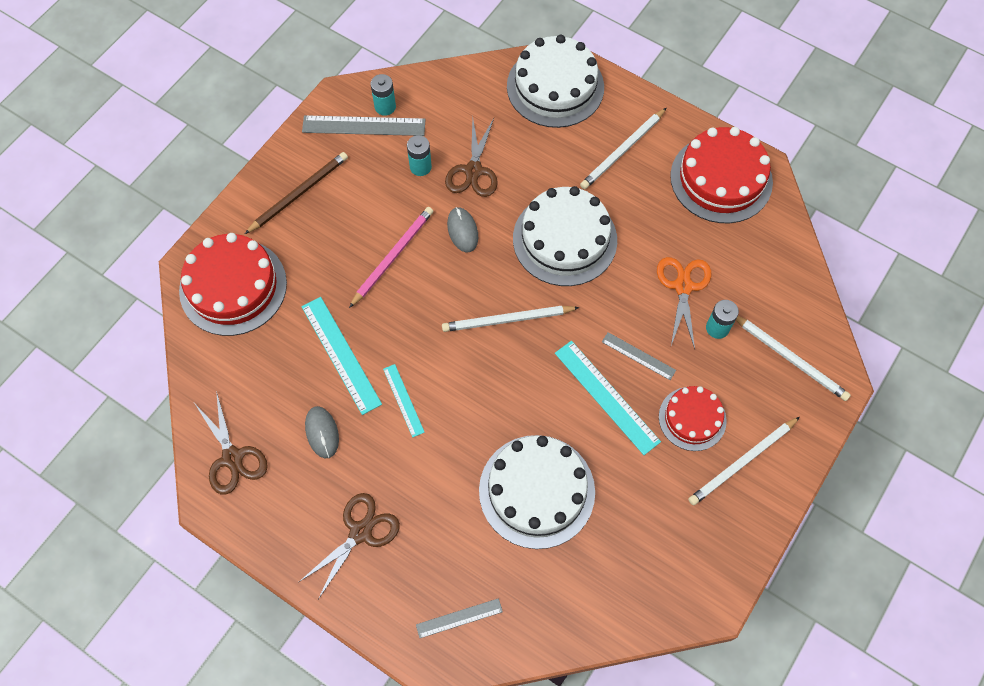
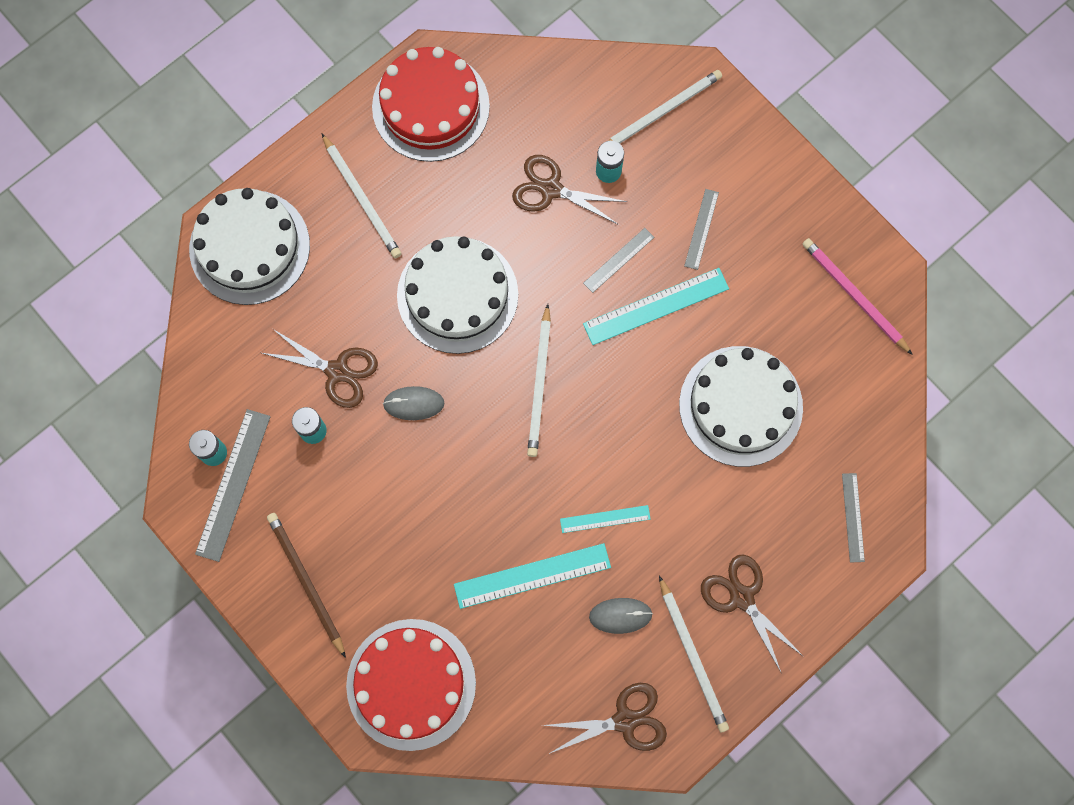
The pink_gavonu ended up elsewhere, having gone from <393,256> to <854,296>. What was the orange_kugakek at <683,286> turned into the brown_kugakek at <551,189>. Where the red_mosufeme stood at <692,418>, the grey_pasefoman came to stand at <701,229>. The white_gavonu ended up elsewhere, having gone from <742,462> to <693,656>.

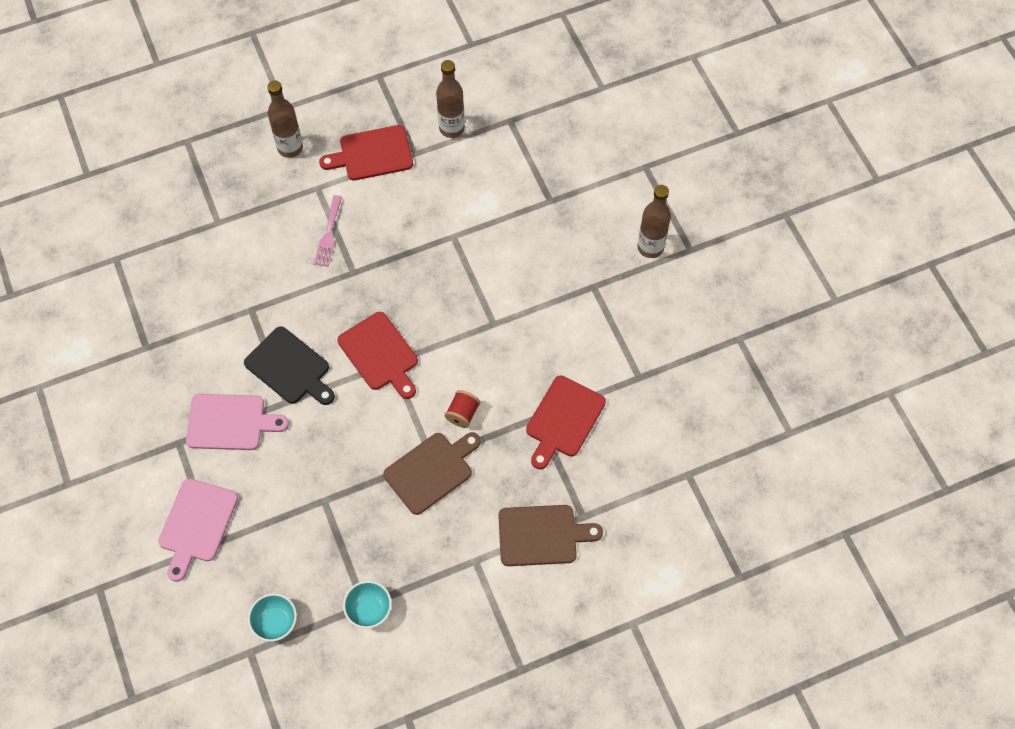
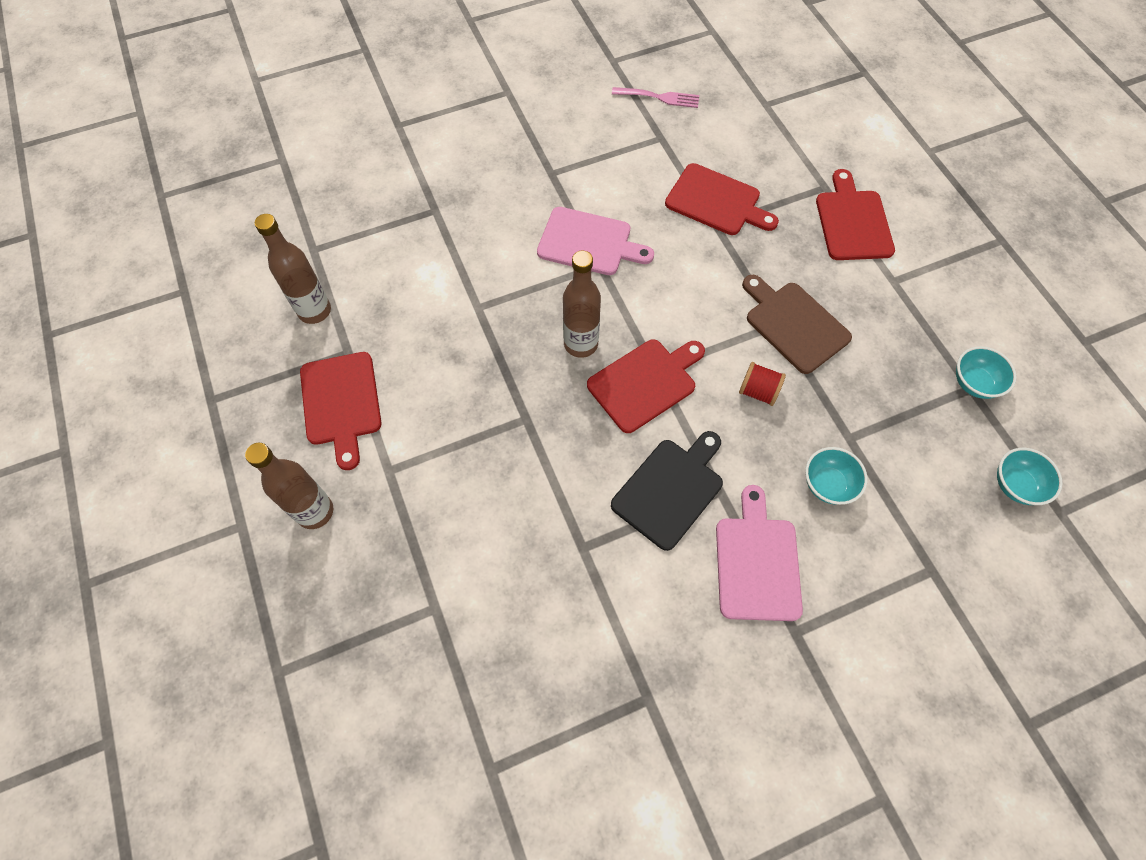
The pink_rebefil ended up elsewhere, having gone from <197,524> to <589,242>. The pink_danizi ended up elsewhere, having gone from <328,234> to <659,97>. The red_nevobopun ended up elsewhere, having gone from <462,414> to <758,391>. What was the brown_rebefil at <542,535> turned into the red_rebefil at <852,222>. The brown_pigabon ended up elsewhere, having gone from <650,247> to <580,344>. The second view gained the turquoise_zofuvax at <828,484>.

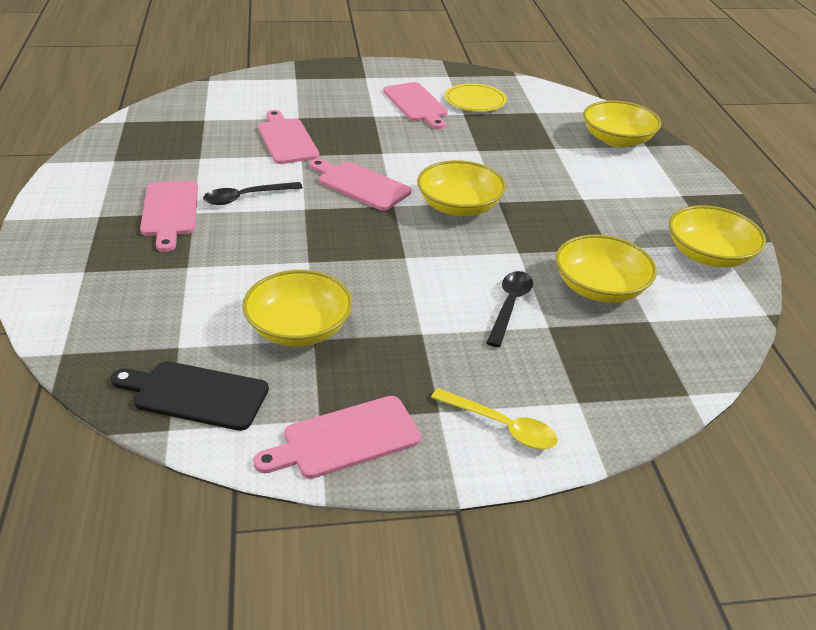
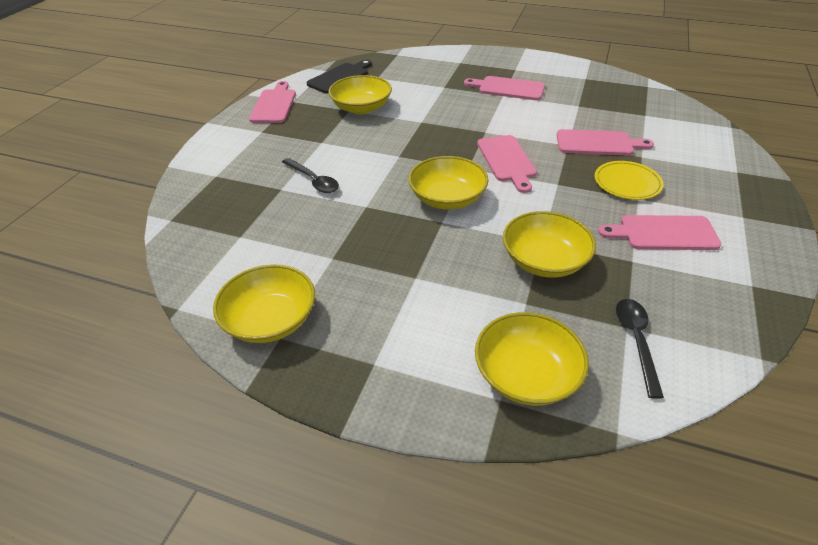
The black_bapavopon ended up elsewhere, having gone from <246,197> to <636,341>. The pink_rebefil at <360,185> ended up facing another way, 105 degrees clockwise from before. The second view lost the yellow_bapavopon at <501,426>. The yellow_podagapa ended up elsewhere, having gone from <475,101> to <627,183>. The yellow_zofuvax ended up elsewhere, having gone from <600,288> to <544,260>.

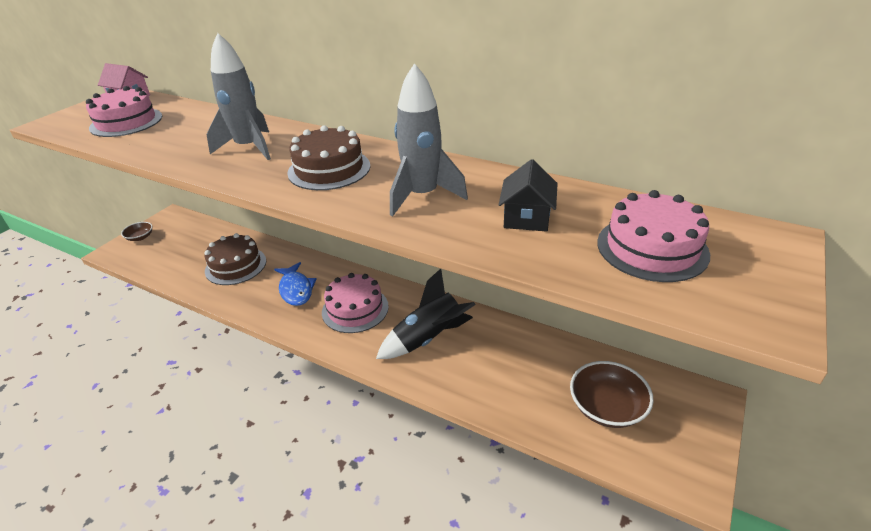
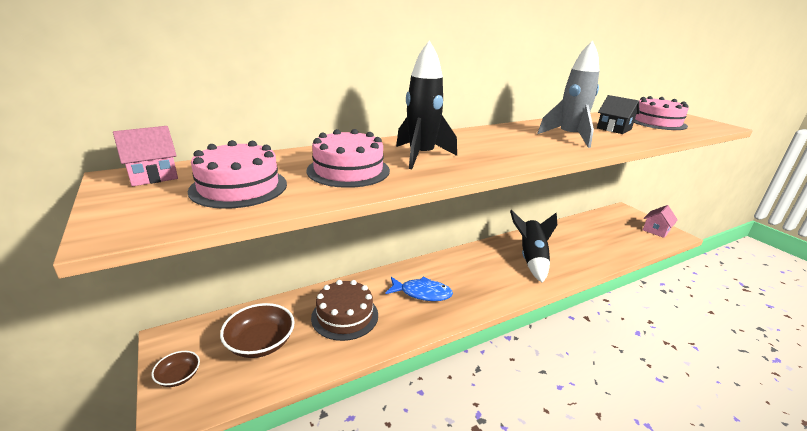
What was the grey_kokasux at <249,148> turned into the black_kokasux at <421,156>. The second view lost the brown_mosufeme at <329,169>. The pink_mosufeme ended up elsewhere, having gone from <355,309> to <348,170>. The brown_zofuvax ended up elsewhere, having gone from <607,407> to <260,343>. The second view gained the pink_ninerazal at <656,230>.

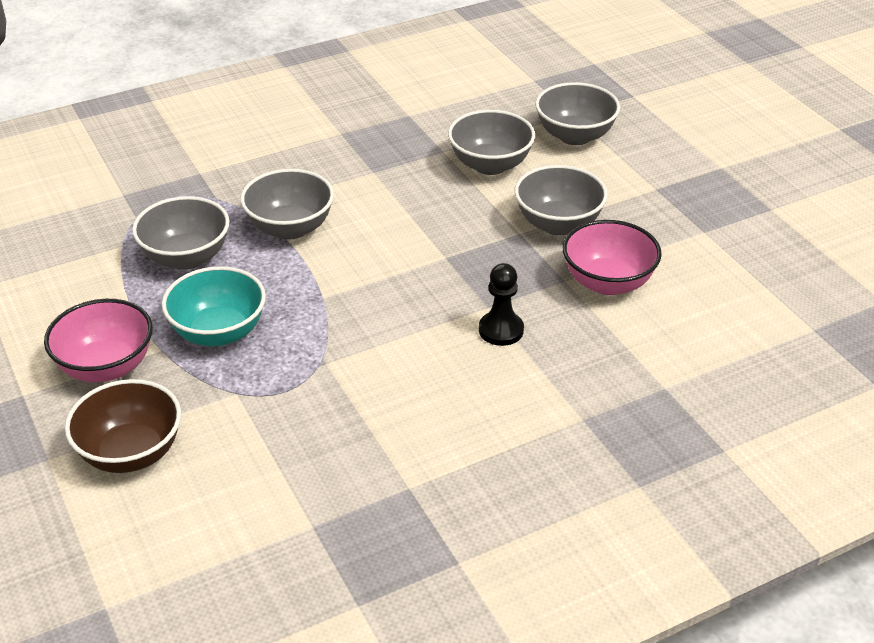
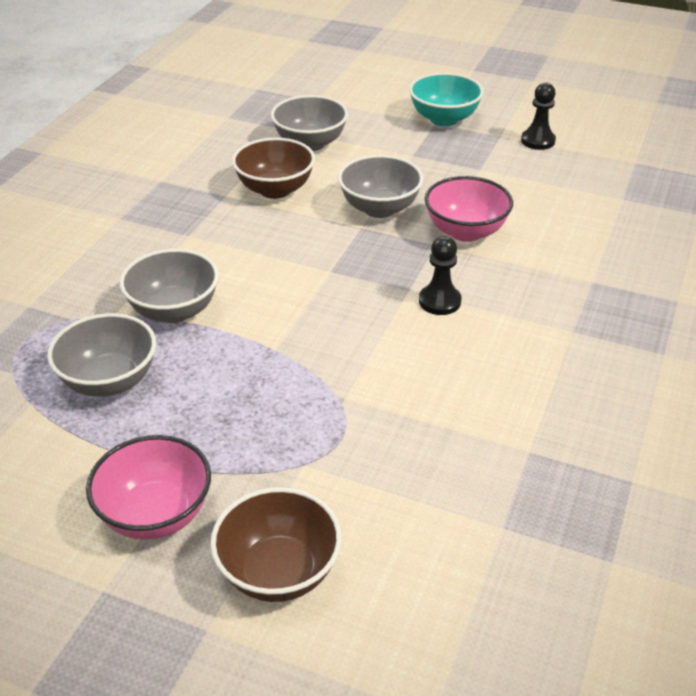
The turquoise_zofuvax ended up elsewhere, having gone from <219,332> to <444,119>. What was the grey_zofuvax at <490,165> turned into the brown_zofuvax at <275,189>. The second view gained the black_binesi at <538,141>.

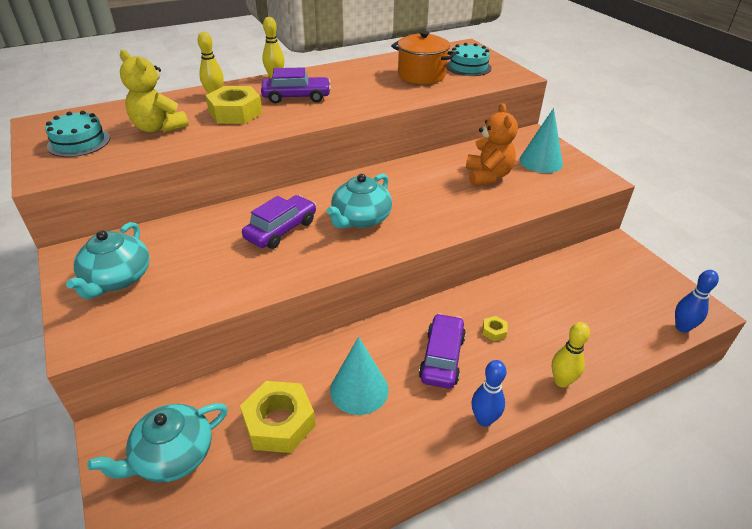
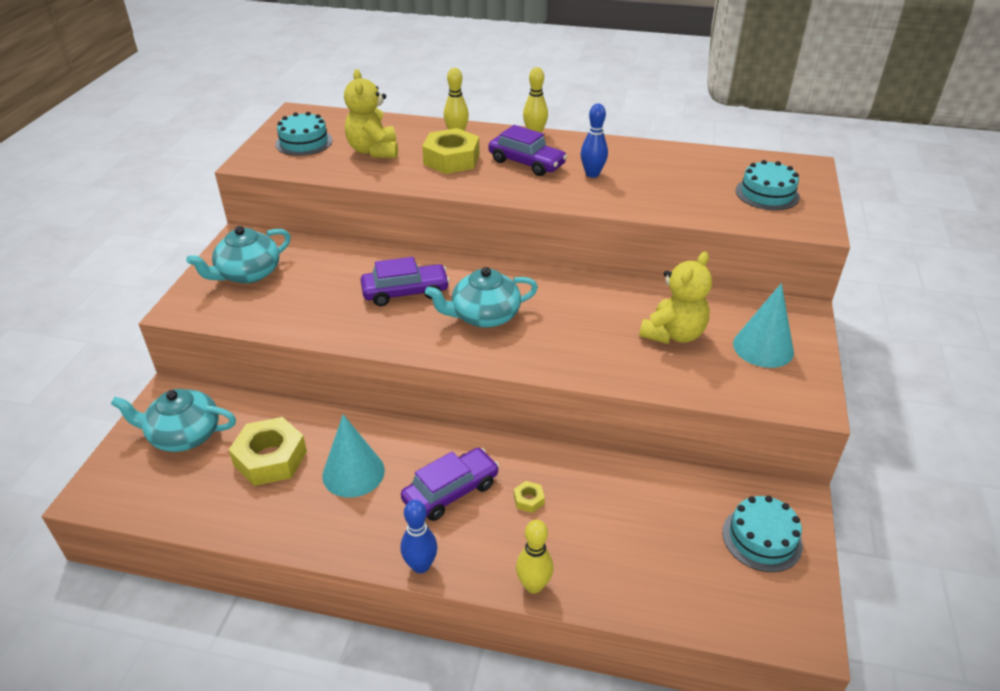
The second view lost the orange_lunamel at <421,75>. What was the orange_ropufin at <488,176> turned into the yellow_ropufin at <673,334>. The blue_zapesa ended up elsewhere, having gone from <682,327> to <592,174>. The second view gained the turquoise_mosufeme at <762,538>.

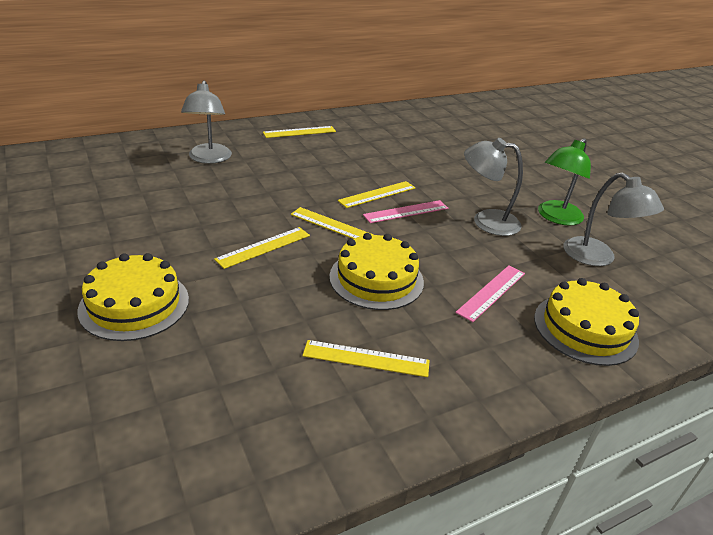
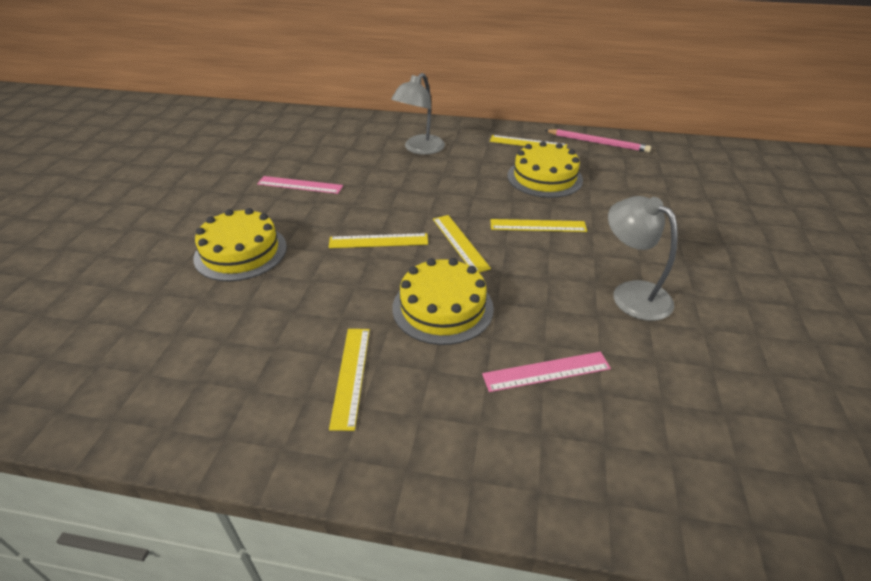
The yellow_pasefoman at <366,358> ended up facing another way, 45 degrees clockwise from before. The pink_pasefoman ended up elsewhere, having gone from <406,212> to <300,185>. The yellow_mosufeme ended up elsewhere, having gone from <585,328> to <544,177>. The second view lost the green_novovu at <556,217>. The second view lost the grey_novovu at <598,258>. The second view gained the pink_gavonu at <598,143>.

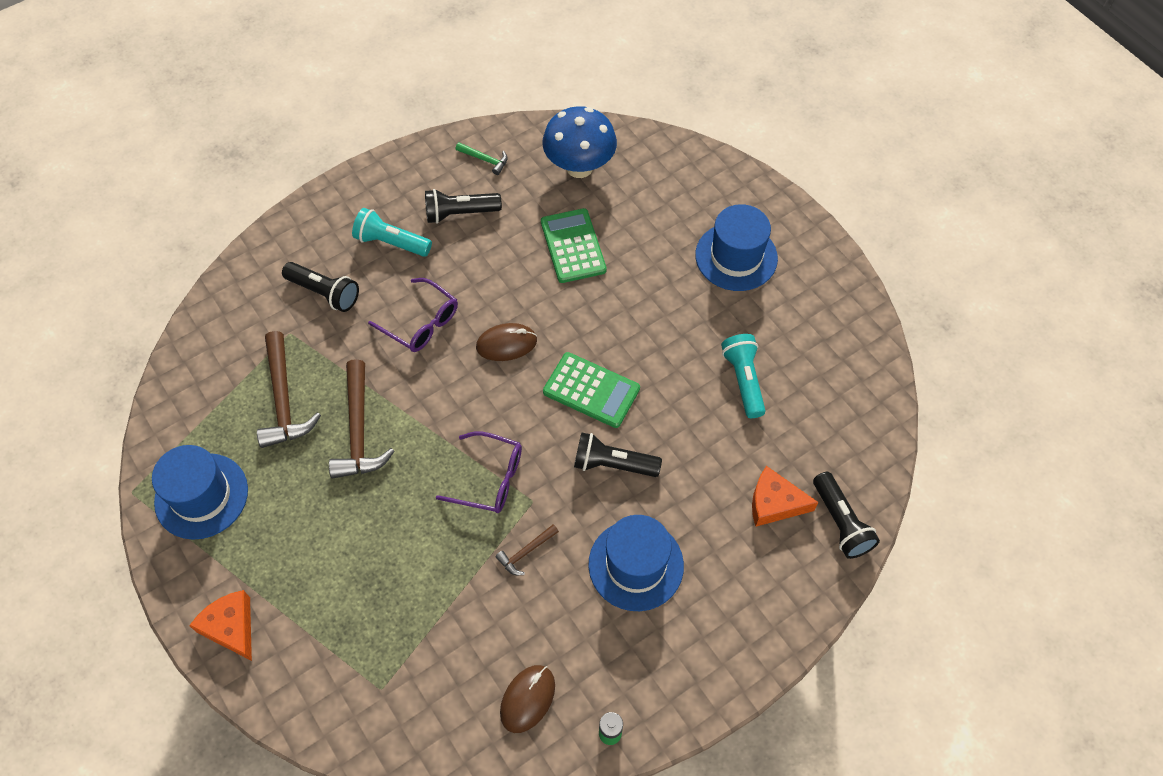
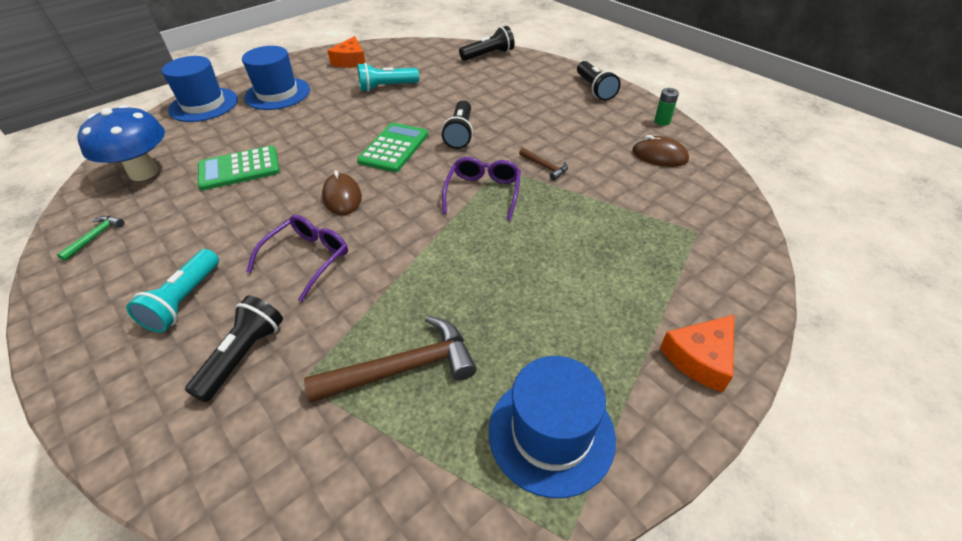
The second view lost the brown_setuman at <359,431>. The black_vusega ended up elsewhere, having gone from <460,213> to <594,89>. The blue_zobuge ended up elsewhere, having gone from <636,565> to <203,105>. The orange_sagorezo ended up elsewhere, having gone from <774,503> to <351,61>.

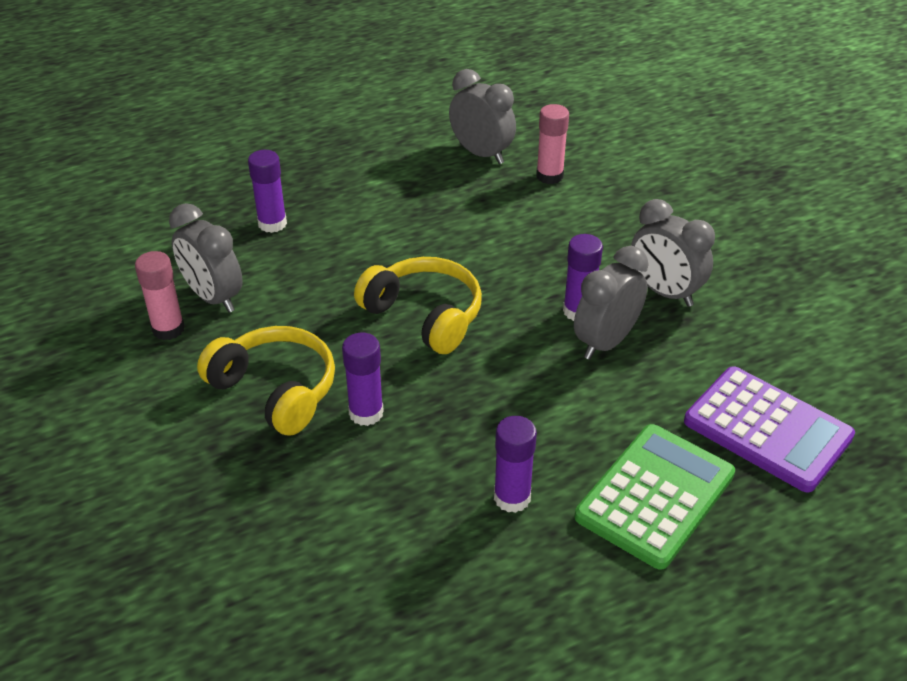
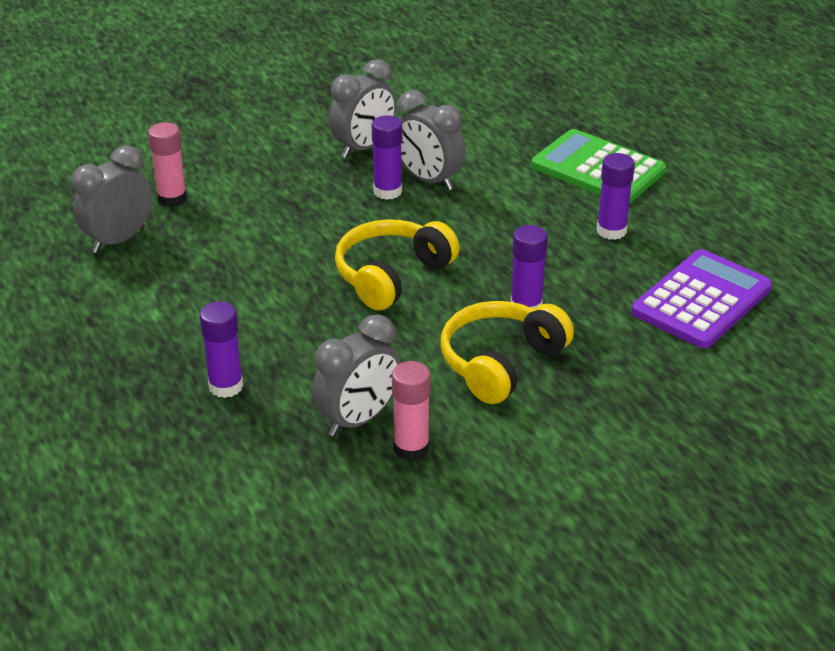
The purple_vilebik ended up elsewhere, having gone from <767,429> to <701,300>.

